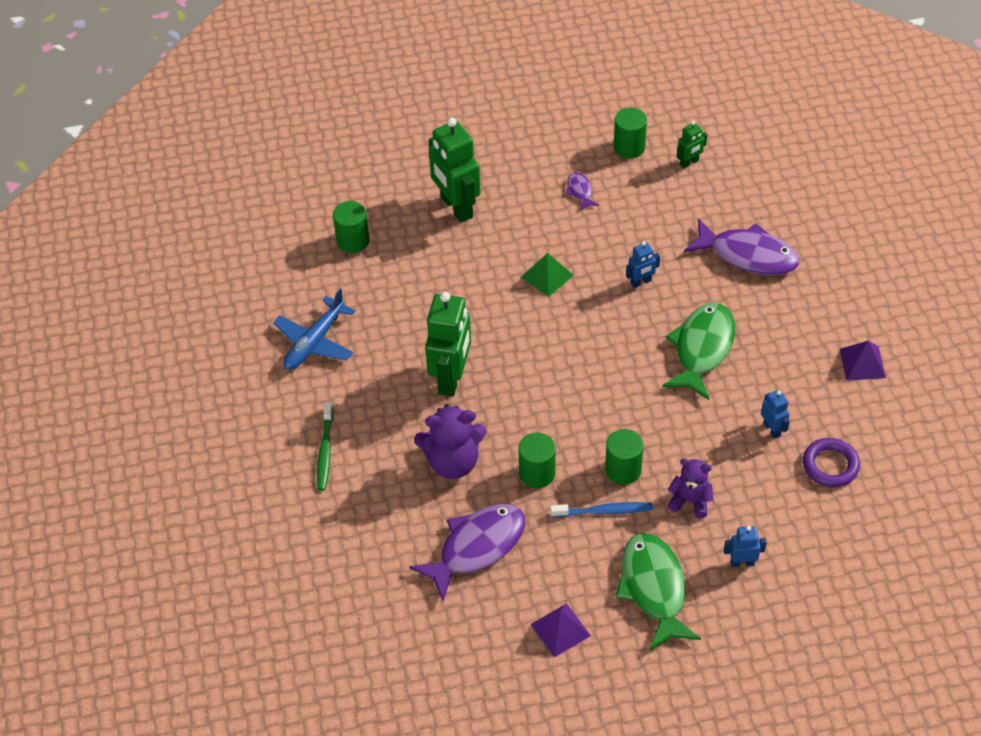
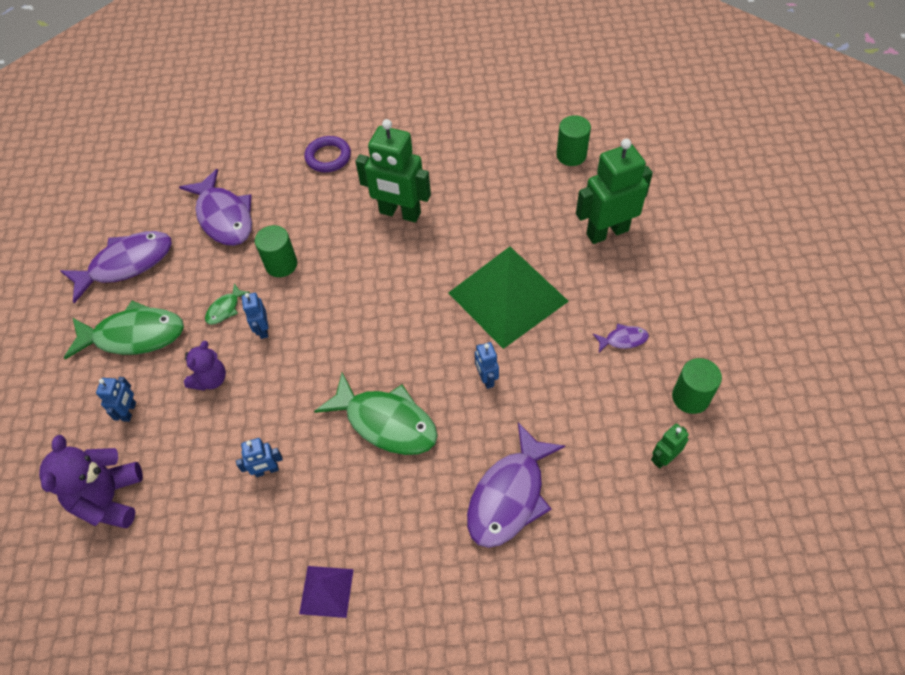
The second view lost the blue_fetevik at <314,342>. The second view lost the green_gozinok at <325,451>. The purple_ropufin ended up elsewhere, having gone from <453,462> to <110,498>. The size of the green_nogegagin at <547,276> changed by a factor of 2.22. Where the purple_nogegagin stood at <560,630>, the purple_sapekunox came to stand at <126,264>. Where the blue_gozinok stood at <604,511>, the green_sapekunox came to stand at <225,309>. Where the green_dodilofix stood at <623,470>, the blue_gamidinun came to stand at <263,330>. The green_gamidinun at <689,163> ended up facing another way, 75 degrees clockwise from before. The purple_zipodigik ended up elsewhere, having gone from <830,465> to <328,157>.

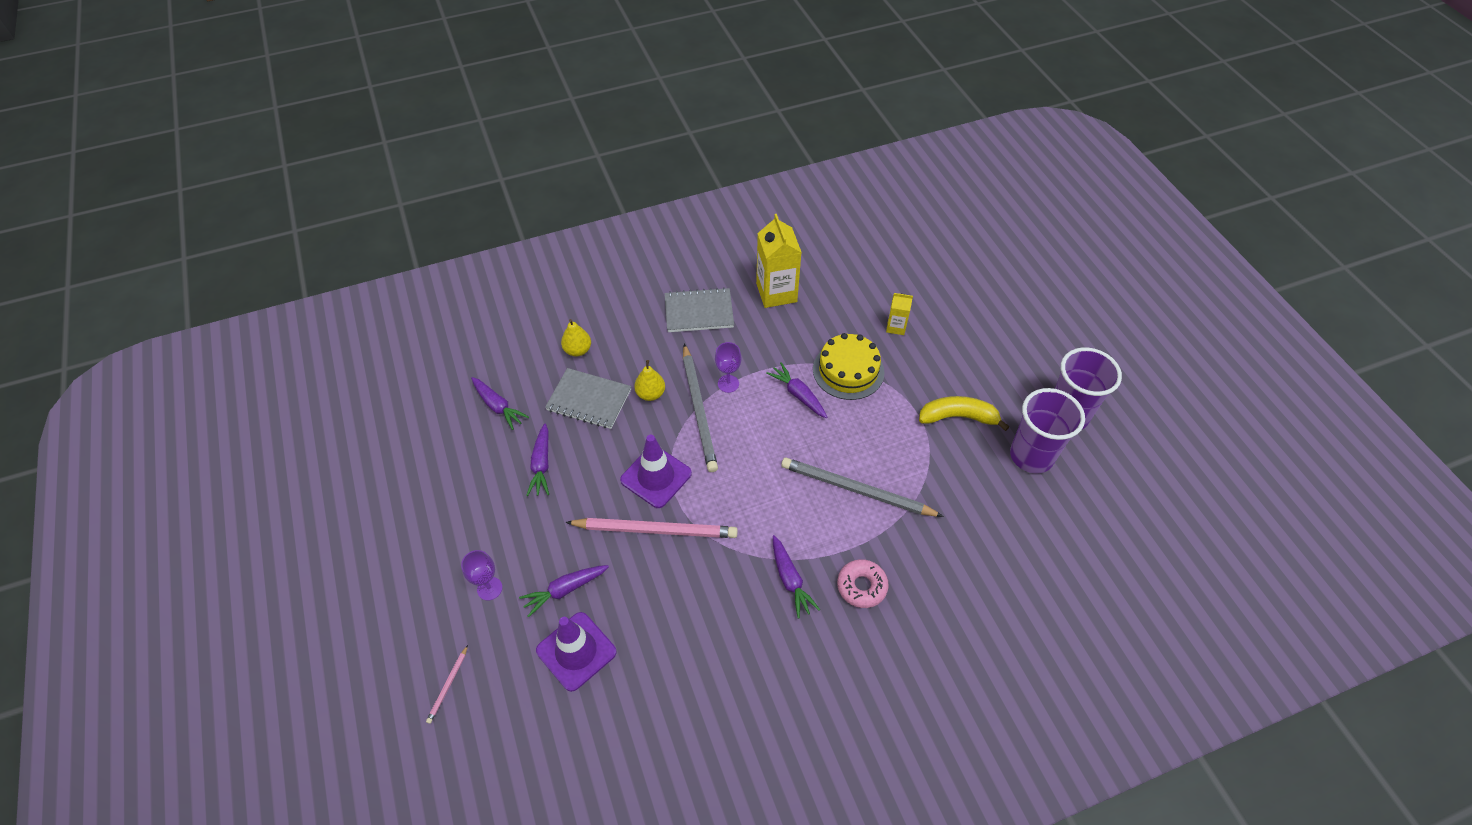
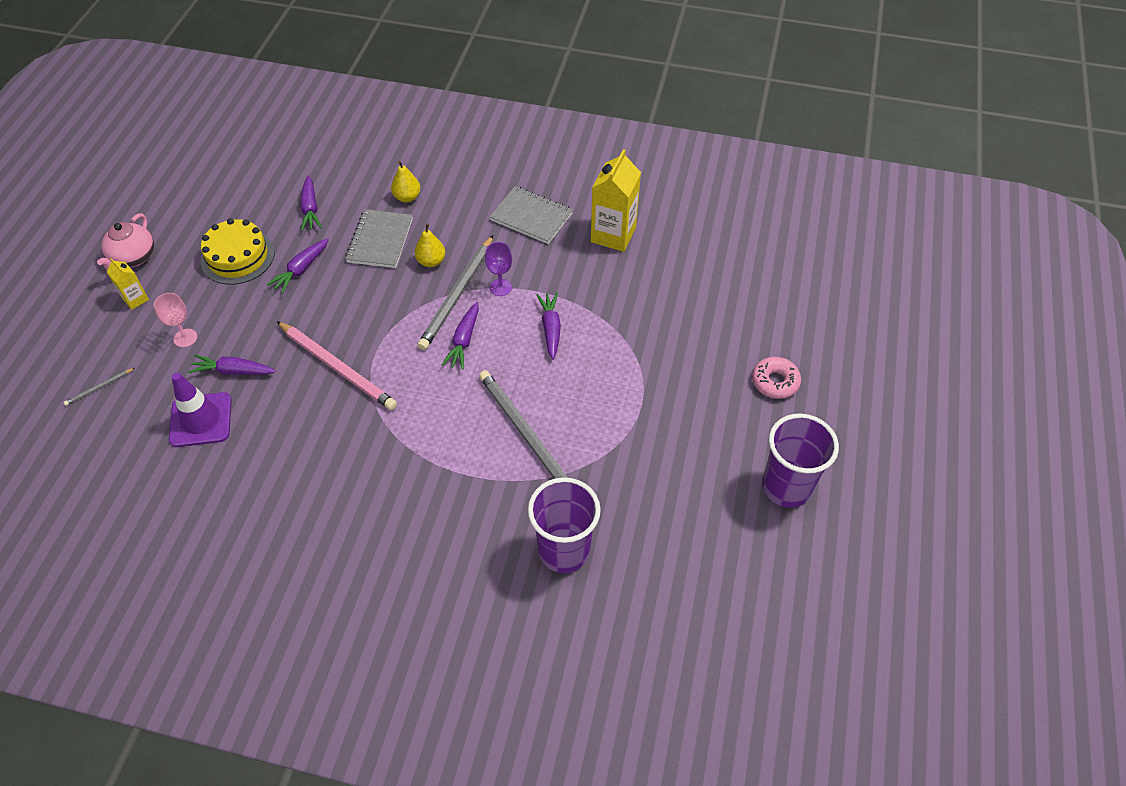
What was the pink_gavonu at <448,685> turned into the grey_gavonu at <99,388>. What was the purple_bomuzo at <489,588> turned into the pink_bomuzo at <185,338>. The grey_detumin at <589,400> ended up facing another way, 45 degrees clockwise from before. The second view lost the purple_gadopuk at <656,477>. The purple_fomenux ended up elsewhere, having gone from <790,580> to <464,341>. The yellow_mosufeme ended up elsewhere, having gone from <848,370> to <237,257>. The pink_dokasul ended up elsewhere, having gone from <861,586> to <775,382>. The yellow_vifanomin ended up elsewhere, having gone from <896,327> to <135,299>. The second view lost the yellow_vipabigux at <958,417>. The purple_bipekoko ended up elsewhere, having gone from <1031,456> to <564,550>. The second view gained the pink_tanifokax at <133,258>.

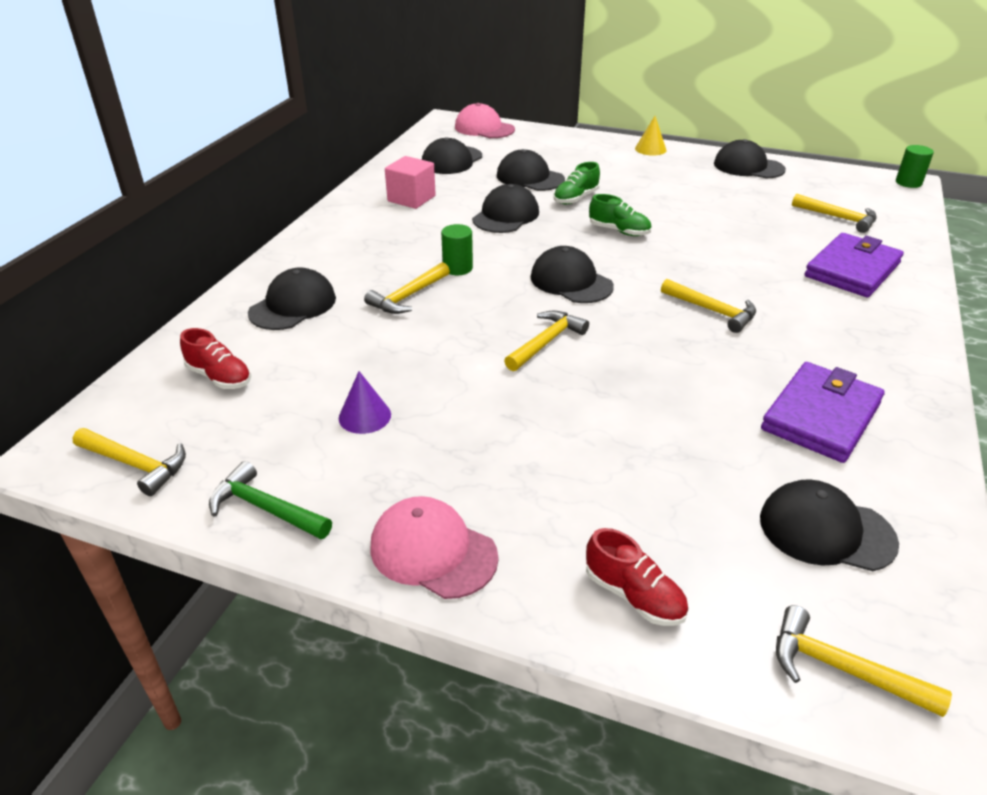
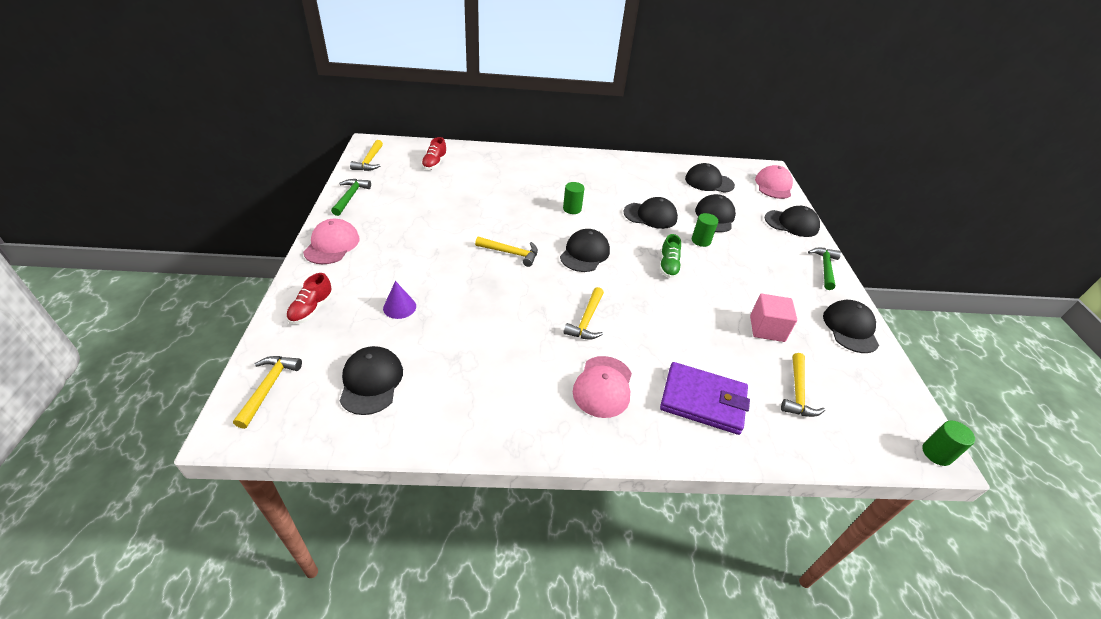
The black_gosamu ended up elsewhere, having gone from <293,305> to <791,223>. The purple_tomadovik ended up elsewhere, having gone from <364,416> to <399,307>. The second view lost the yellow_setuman at <408,296>. The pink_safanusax ended up elsewhere, having gone from <411,198> to <767,328>. Where the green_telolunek stood at <576,198>, the green_dodilofix came to stand at <701,241>. Where the yellow_tomadovik stood at <650,149>, the green_setuman came to stand at <825,268>. The second view lost the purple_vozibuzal at <821,416>. The second view gained the pink_gosamu at <603,386>.

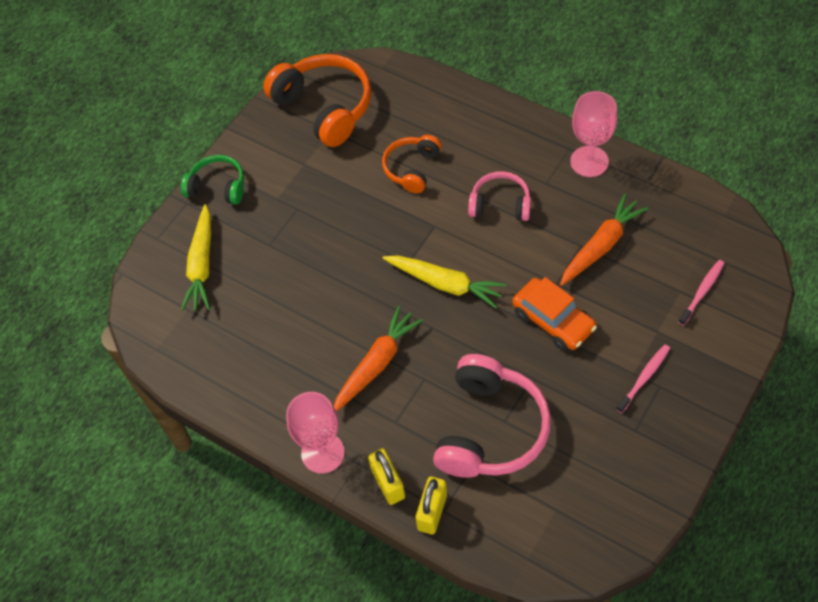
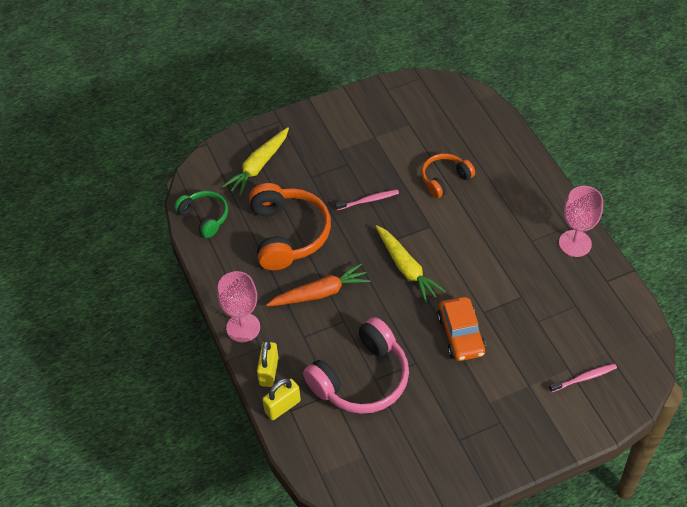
The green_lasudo ended up elsewhere, having gone from <218,187> to <204,217>. The orange_lasudo ended up elsewhere, having gone from <325,107> to <288,234>. The second view lost the pink_lasudo at <500,204>. The second view lost the orange_fomenux at <601,246>. The pink_gozinok ended up elsewhere, having gone from <644,377> to <368,200>.

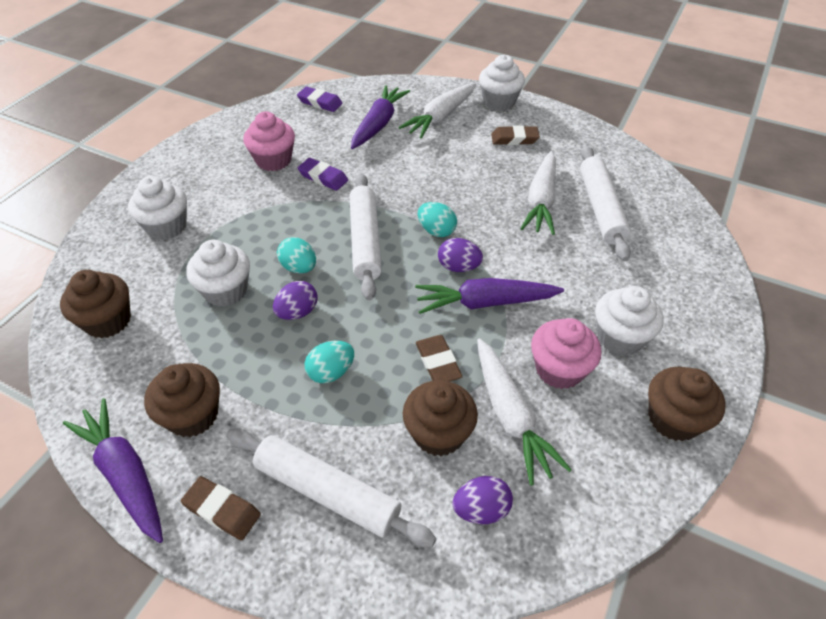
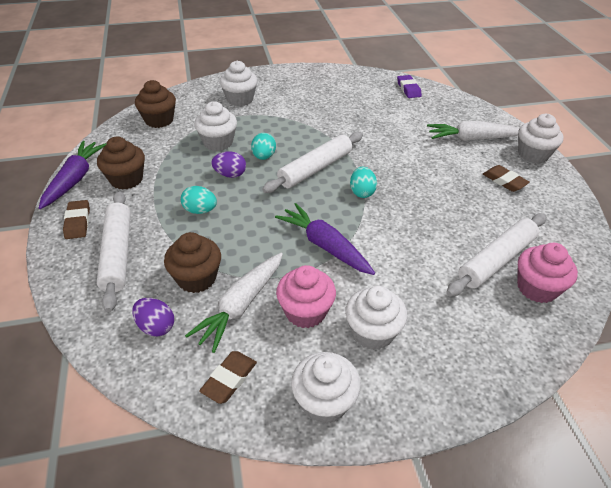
The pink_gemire ended up elsewhere, having gone from <273,160> to <537,288>. The second view lost the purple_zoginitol at <323,177>. The second view lost the purple_fomenux at <378,124>. The brown_zoginitol ended up elsewhere, having gone from <438,362> to <229,379>. The second view lost the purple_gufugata at <458,267>. The second view lost the white_fomenux at <541,200>. What was the brown_gemire at <673,419> turned into the white_gemire at <324,401>.

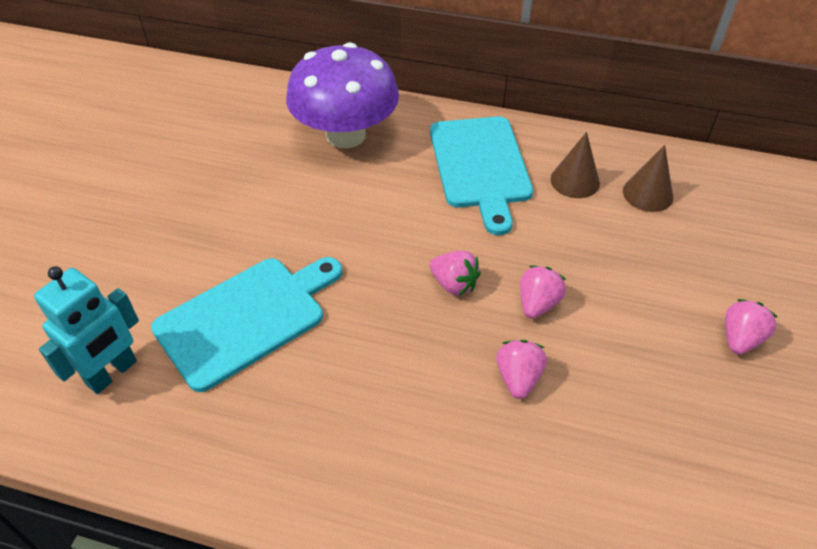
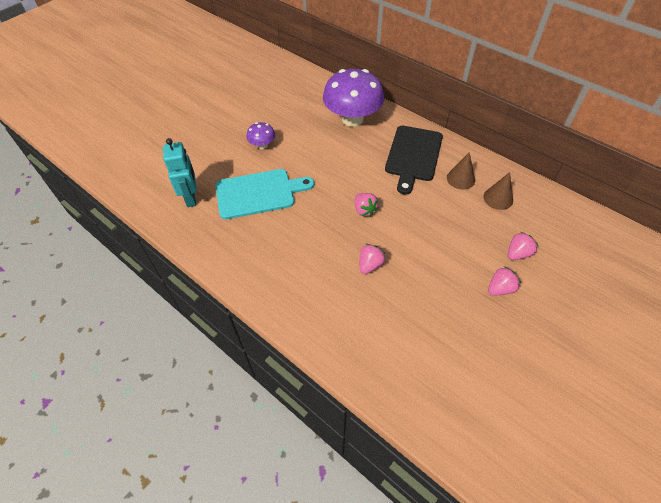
The turquoise_gamidinun at <112,373> ended up facing another way, 75 degrees counterclockwise from before. What was the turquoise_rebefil at <480,166> turned into the black_rebefil at <413,155>. The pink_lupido ended up elsewhere, having gone from <537,303> to <517,253>. The second view gained the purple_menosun at <262,145>.

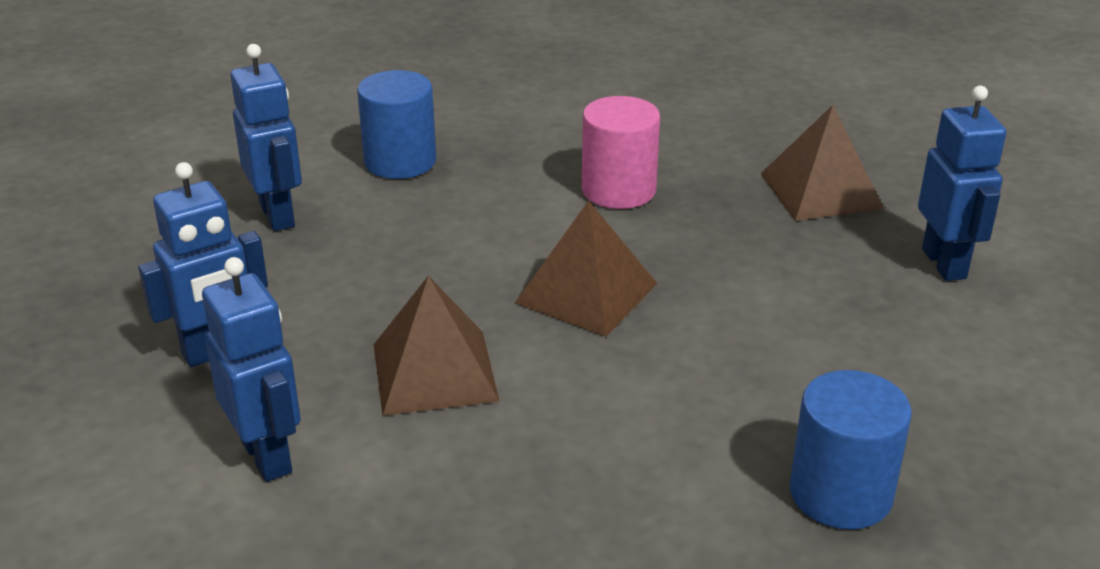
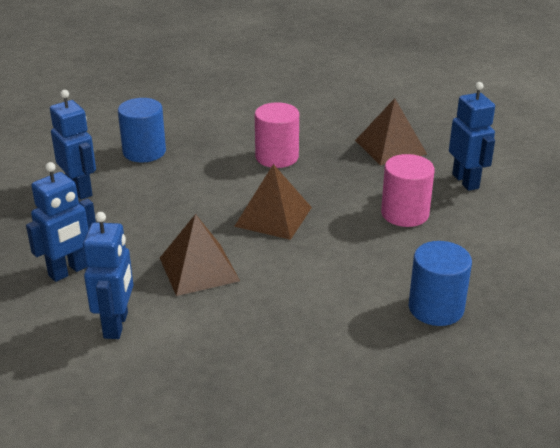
The blue_gamidinun at <267,456> ended up facing another way, 45 degrees clockwise from before. The second view gained the pink_dodilofix at <404,214>.

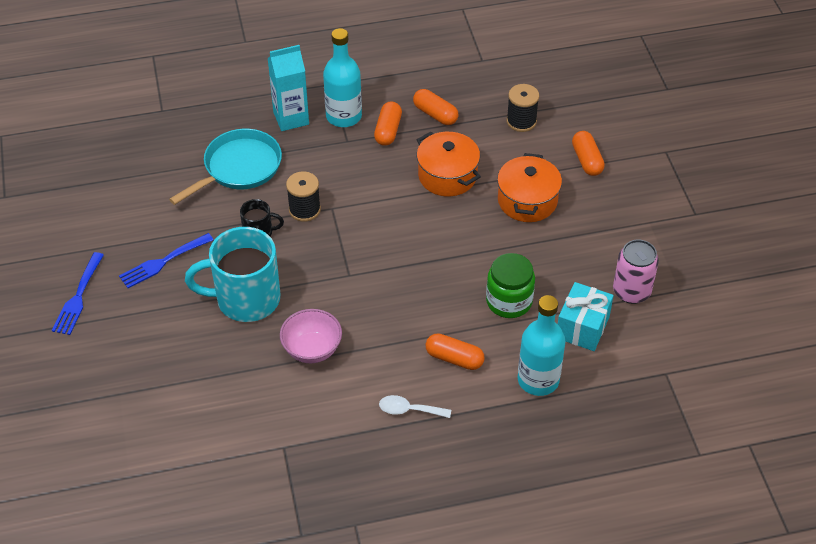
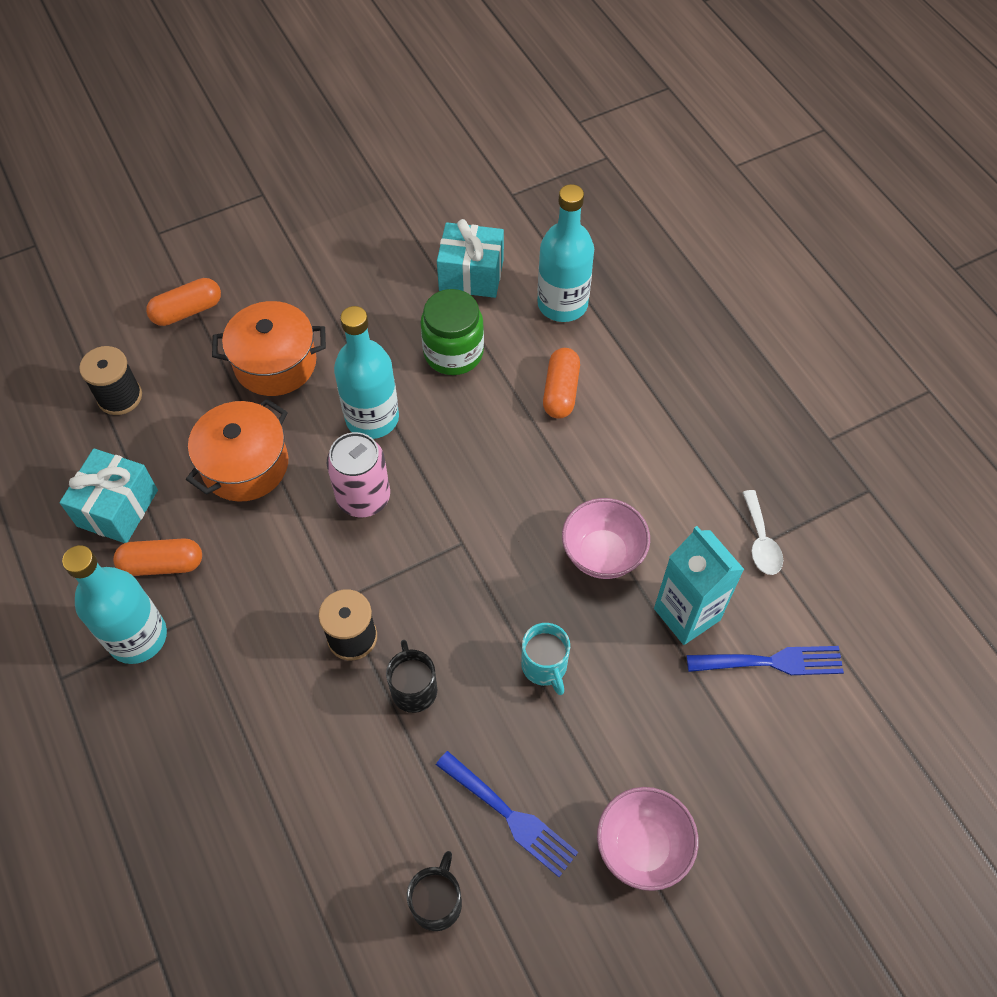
The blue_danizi ended up elsewhere, having gone from <78,297> to <772,662>. The second view lost the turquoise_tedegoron at <239,168>. The size of the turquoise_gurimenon at <246,299> changed by a factor of 0.48. The turquoise_vifanomin ended up elsewhere, having gone from <291,118> to <687,614>. The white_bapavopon ended up elsewhere, having gone from <409,410> to <760,541>. Where the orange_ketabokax stood at <435,114>, the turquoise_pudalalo came to stand at <117,508>. The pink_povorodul ended up elsewhere, having gone from <631,291> to <363,497>. The second view gained the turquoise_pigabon at <372,418>. The second view gained the black_gurimenon at <437,902>. The second view gained the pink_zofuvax at <642,846>.

